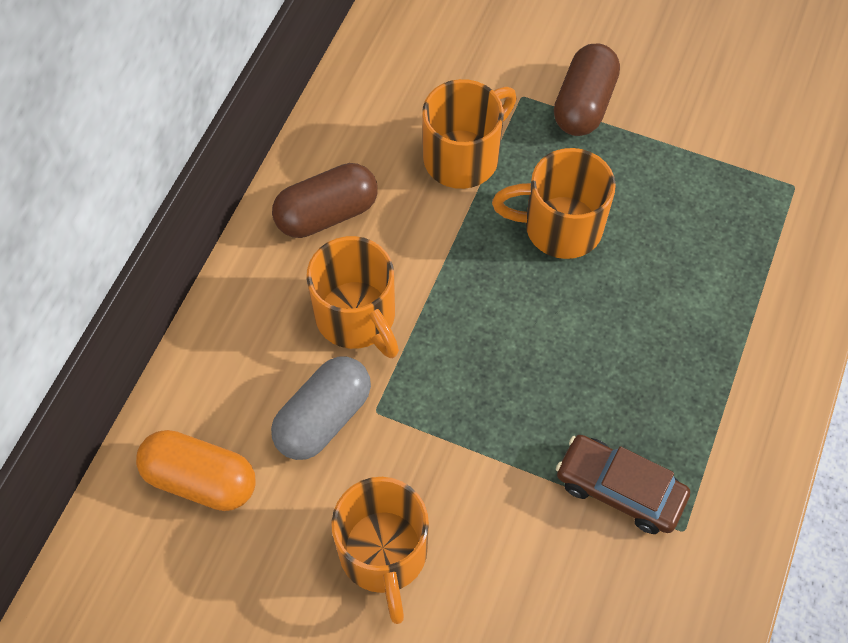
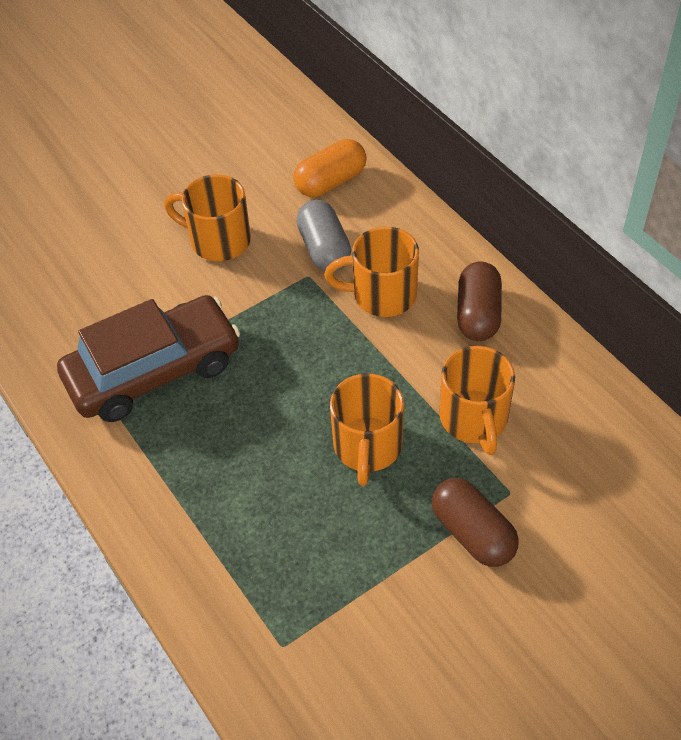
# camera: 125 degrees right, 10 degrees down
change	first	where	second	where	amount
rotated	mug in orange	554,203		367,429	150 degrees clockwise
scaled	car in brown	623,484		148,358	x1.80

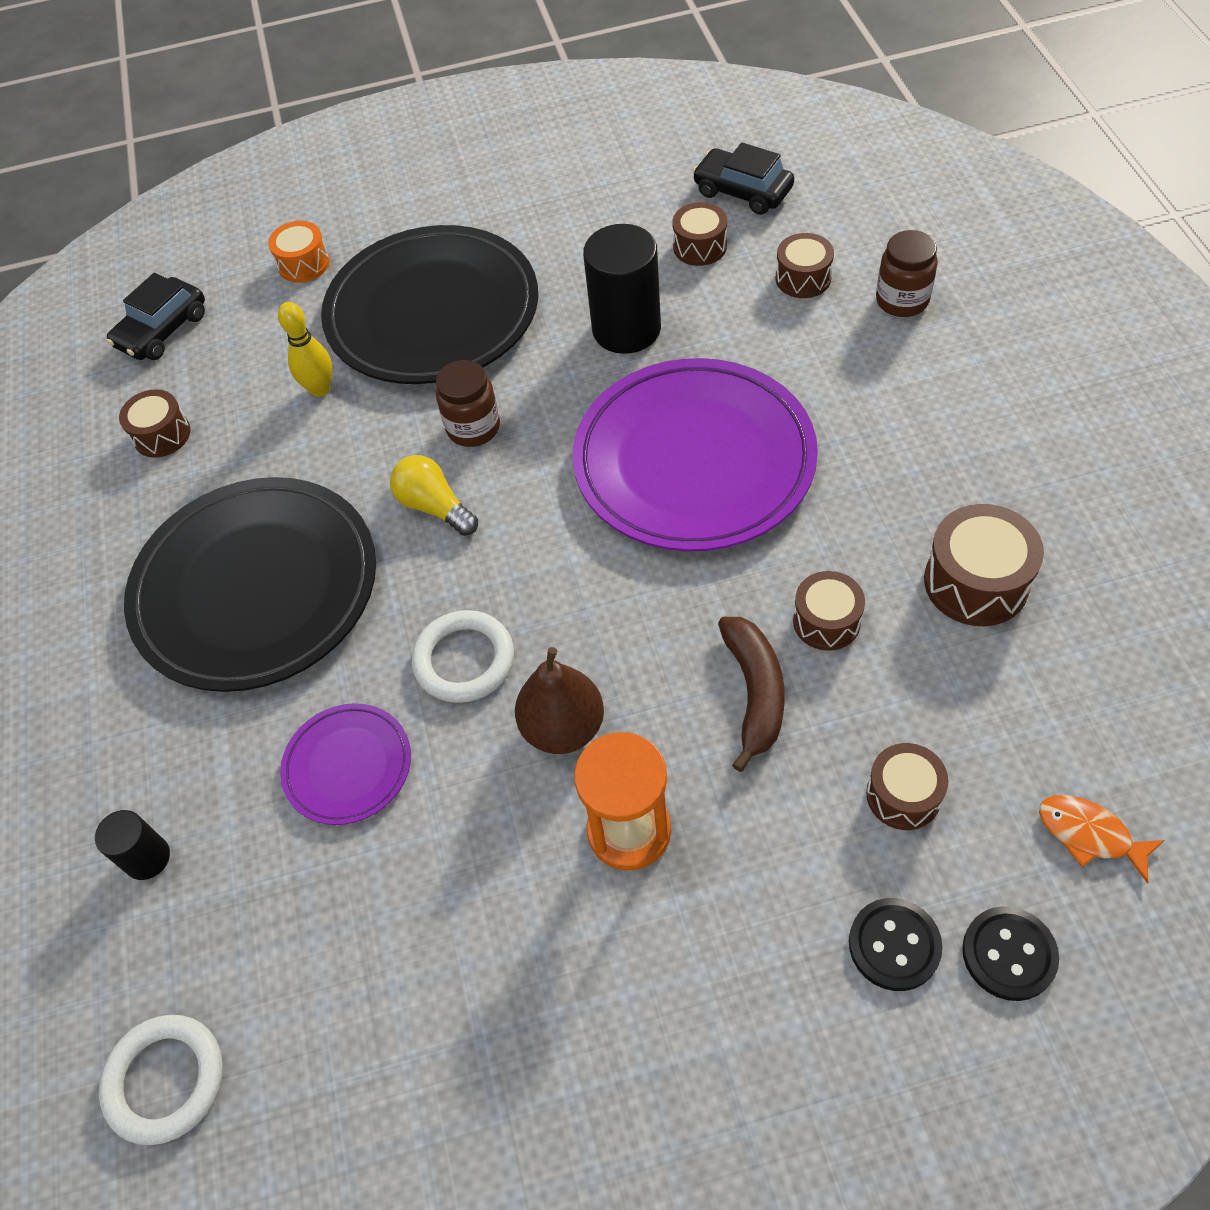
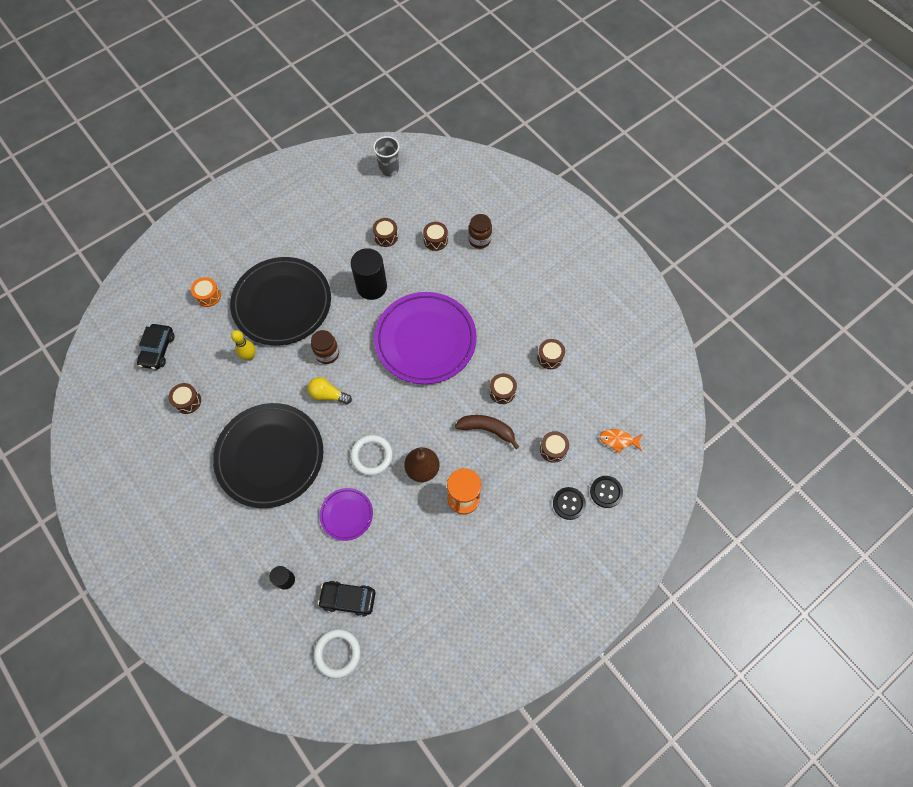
# camera: 30 degrees left, 10 degrees up
change	first	where	second	where	amount
shifted	car in black	743,179		346,599	
rotated	banana in brown	751,694		487,432	45 degrees counterclockwise
scaled	drum in brown	984,565		551,354	x0.65
new			cup in grey	386,156	

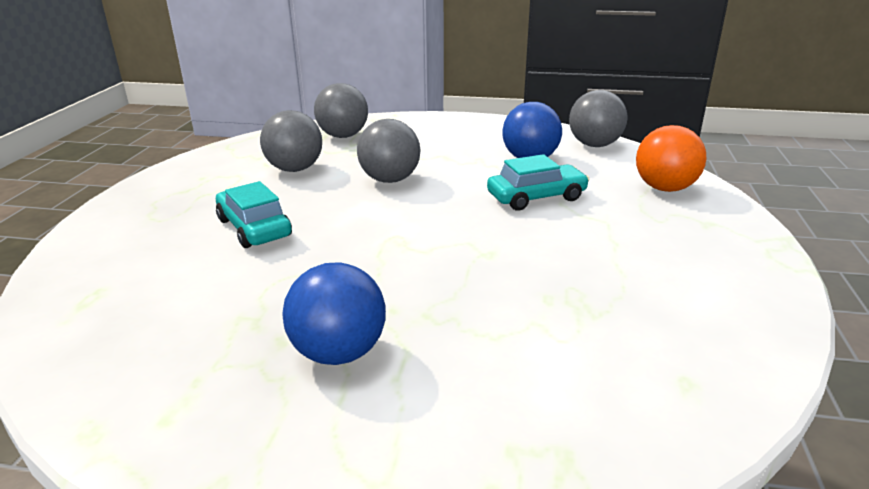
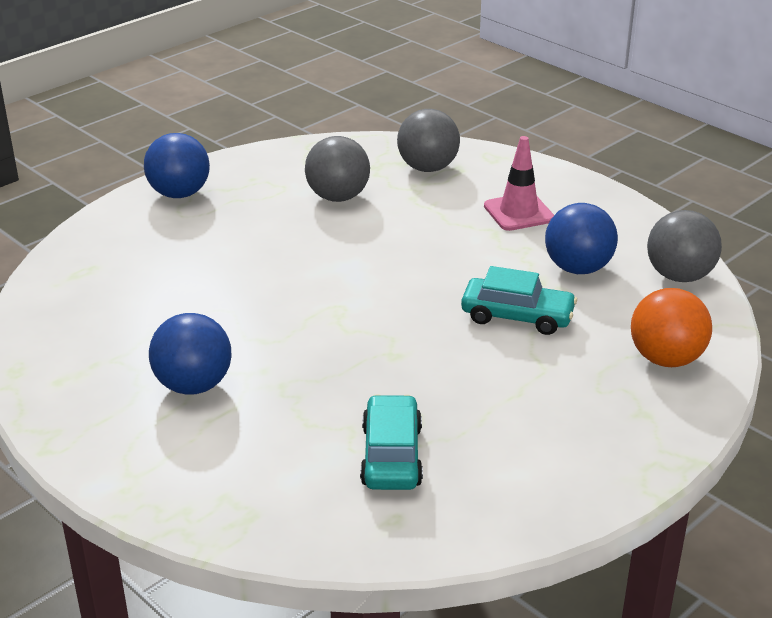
# camera: 35 degrees right, 5 degrees up
change	first	where	second	where	amount
shifted	car in turquoise	254,214		391,442	
gone	ball in grey	389,151			
new			ball in blue	177,165	
new			traffic cone in pink	519,183	

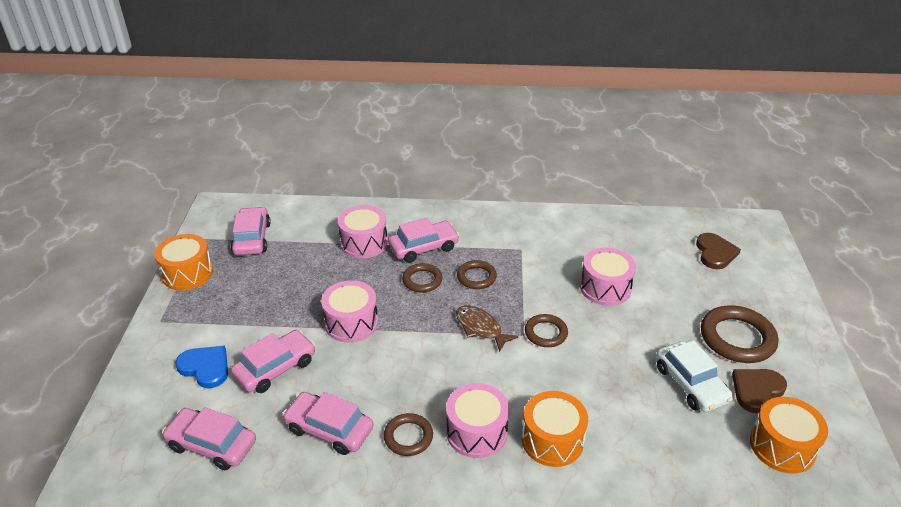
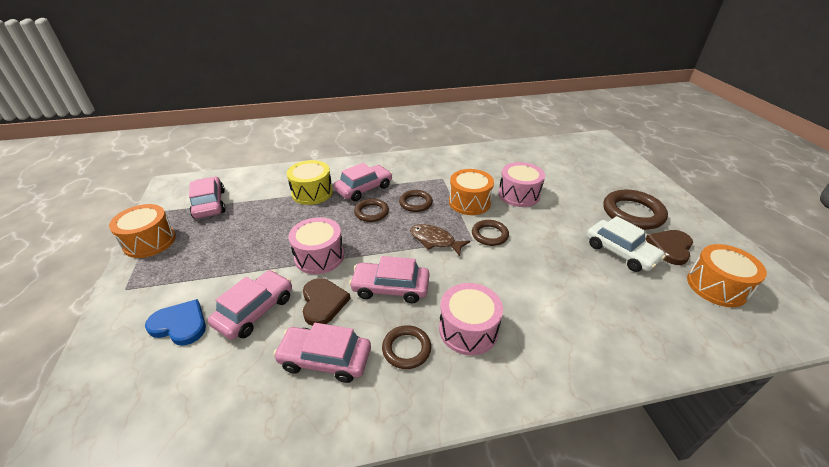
# camera: 15 degrees left, 0 degrees up
change	first	where	second	where	amount
shifted	car in pink	209,438		389,279	
repainted	drum in pink	363,232	drum in yellow	310,182	
shifted	drum in orange	555,429		471,192	
shifted	heart in brown	718,251		327,302	

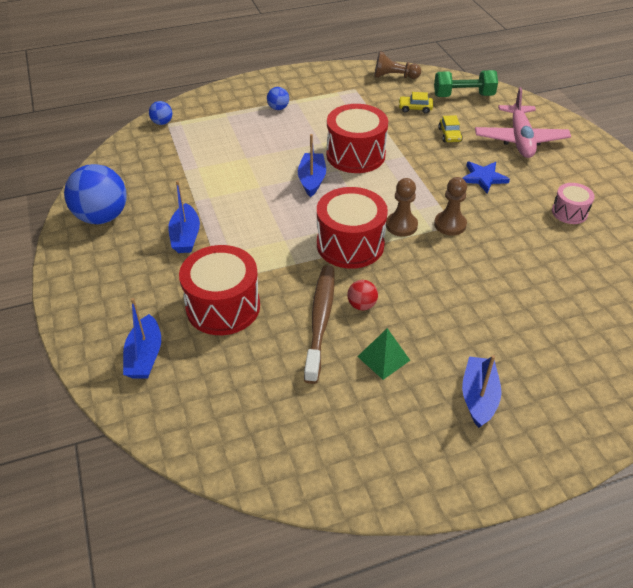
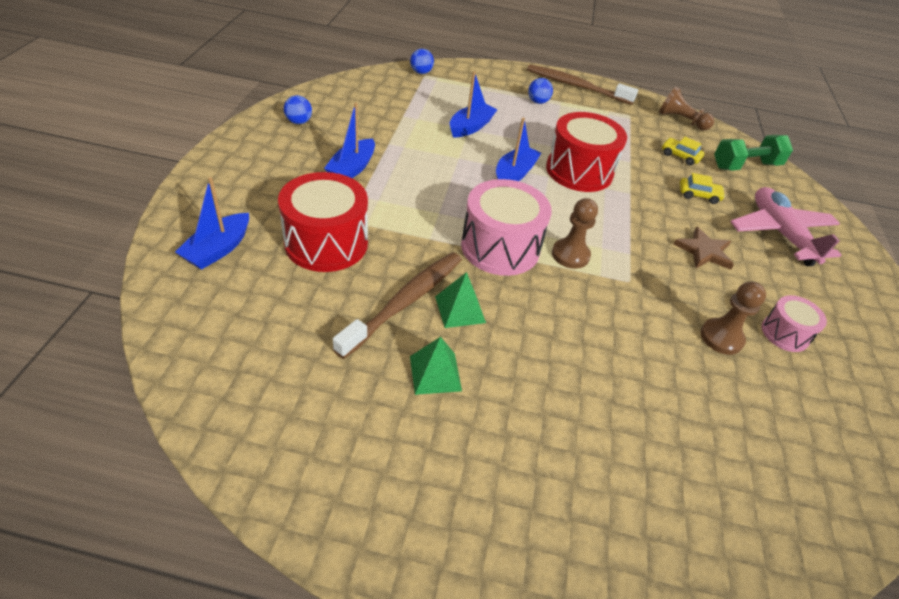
# camera: 25 degrees right, 0 degrees up
change	first	where	second	where	amount
scaled	ball in blue	95,194		298,109	x0.46
repainted	drum in red	352,228	drum in pink	506,227	
swapped	ball in red	362,295	pyramid in green	460,300	
rotated	dumbbell in green	466,83		753,153	45 degrees counterclockwise
shifted	pawn in brown	450,206		733,318	
rotated	car in yellow	450,128		703,188	105 degrees counterclockwise
shifted	boat in blue	482,391		473,104	
repainted	star in blue	486,177	star in brown	704,248	
rotated	plane in pink	523,122		786,226	135 degrees clockwise
new			toothbrush in brown	582,84	

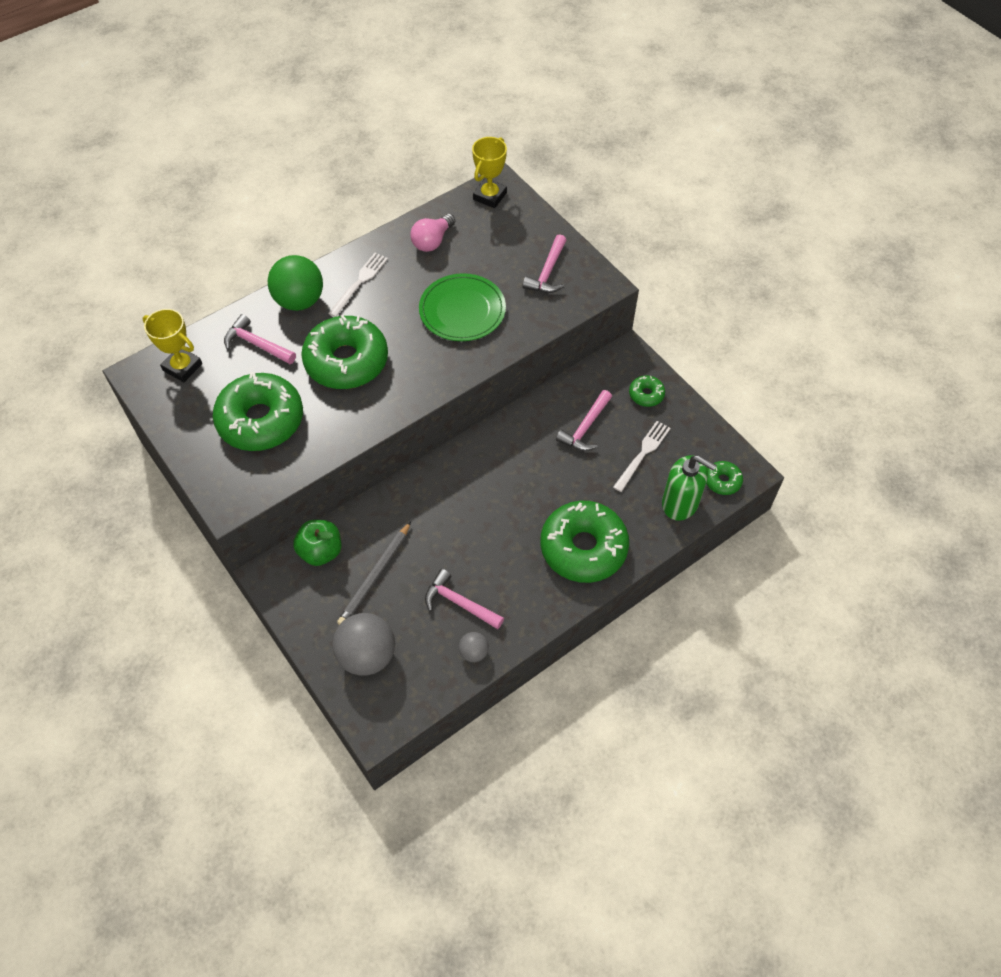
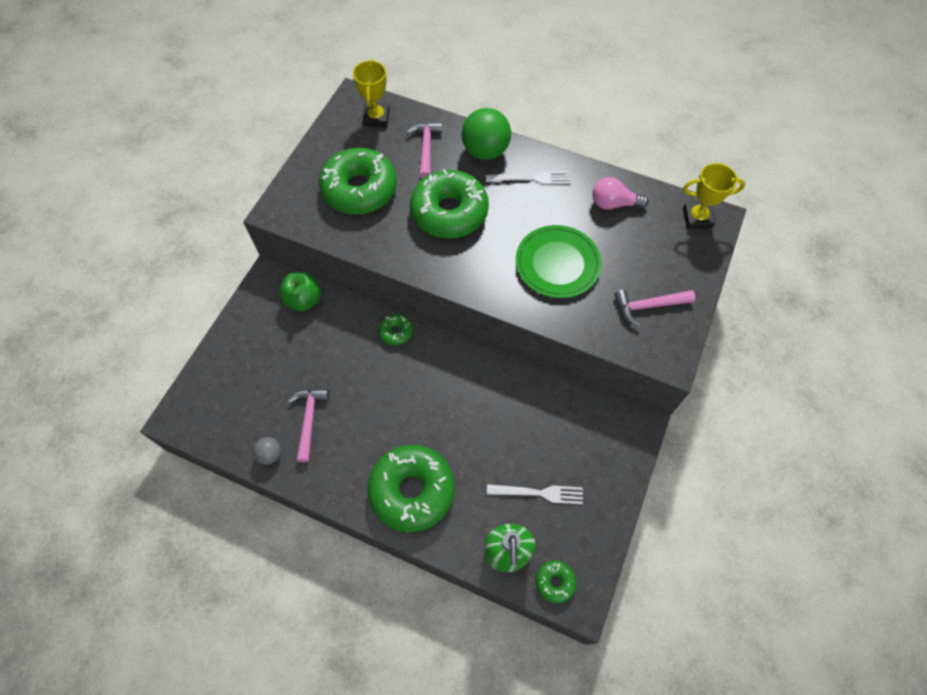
# camera: 60 degrees right, 5 degrees up
change	first	where	second	where	amount
gone	ball in grey	363,644			
gone	pencil in grey	374,573			
gone	hammer in pink	584,420			
shifted	donut in green	647,391		396,330	

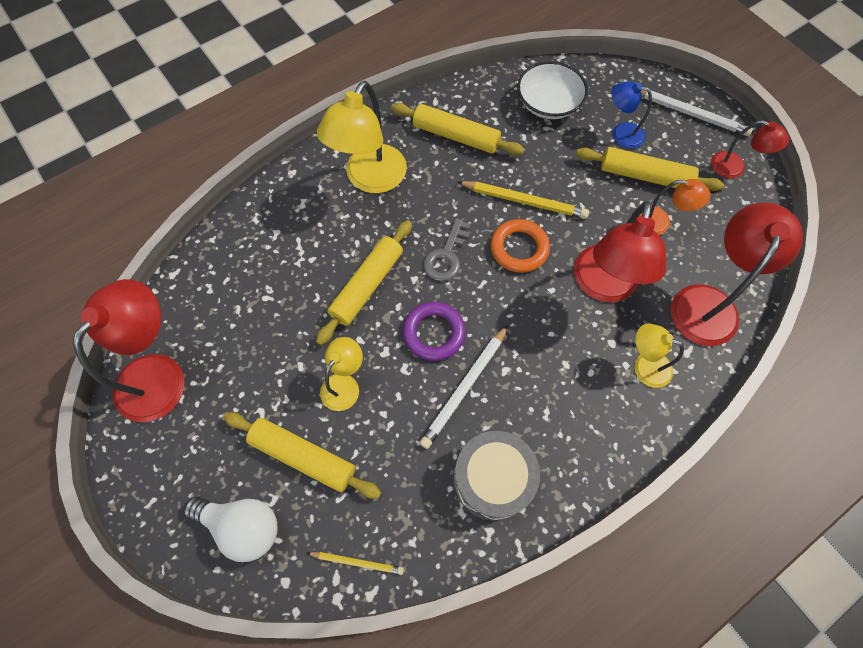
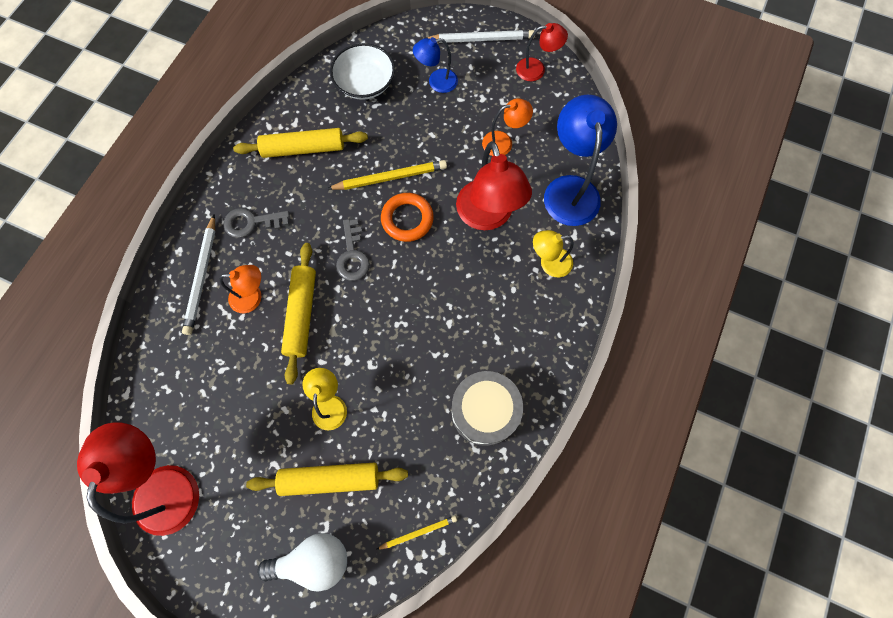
# camera: 30 degrees left, 5 degrees up
change	first	where	second	where	amount
swapped	lamp in yellow	362,137	key in grey	256,223	
gone	ring in purple	434,331			
shifted	pencil in white	463,387		198,275	
gone	rolling pin in yellow	650,169			
repainted	lamp in red	737,274	lamp in blue	580,160	
new			lamp in orange	240,289	

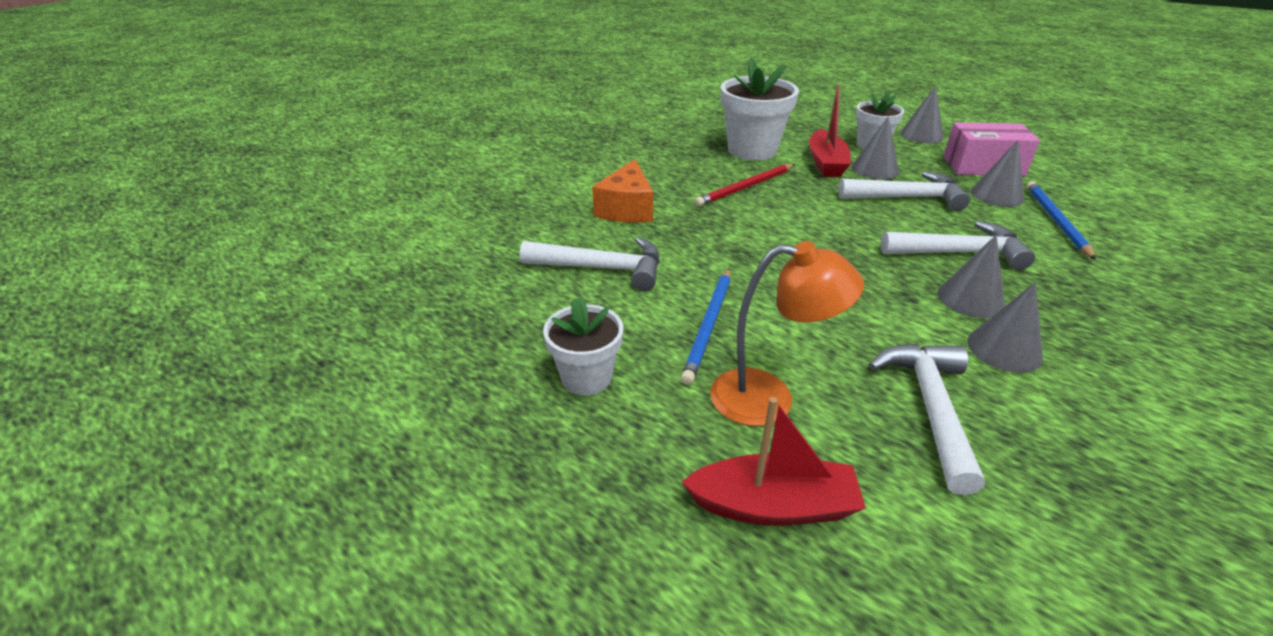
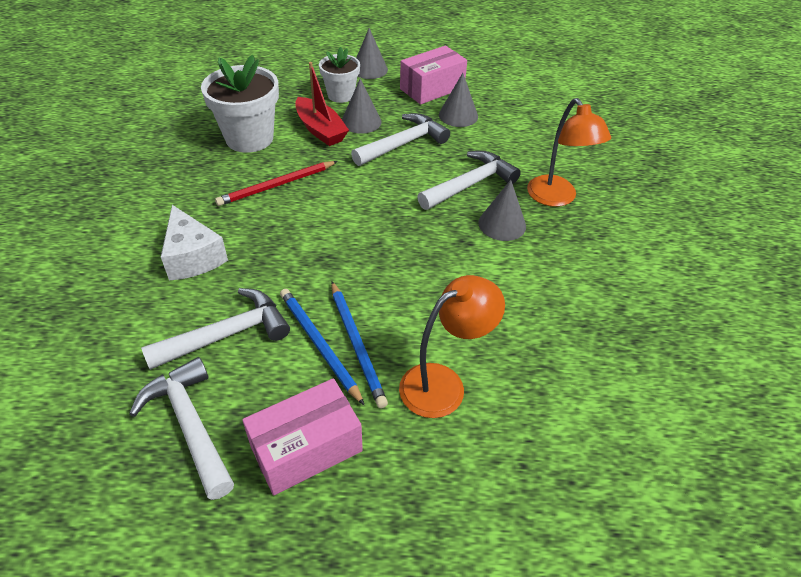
# camera: 40 degrees left, 10 degrees up
change	first	where	second	where	amount
swapped	flower pot in white	583,345	box in pink	302,436	
repainted	cheese in orange	622,191	cheese in white	194,243	
gone	boat in red	774,461			
rotated	pencil in red	744,185		276,183	45 degrees clockwise
shifted	hammer in white	927,419		181,428	
gone	cone in grey	1005,327			
shifted	pencil in blue	1061,220		322,347	
new			lamp in orange	569,152	

